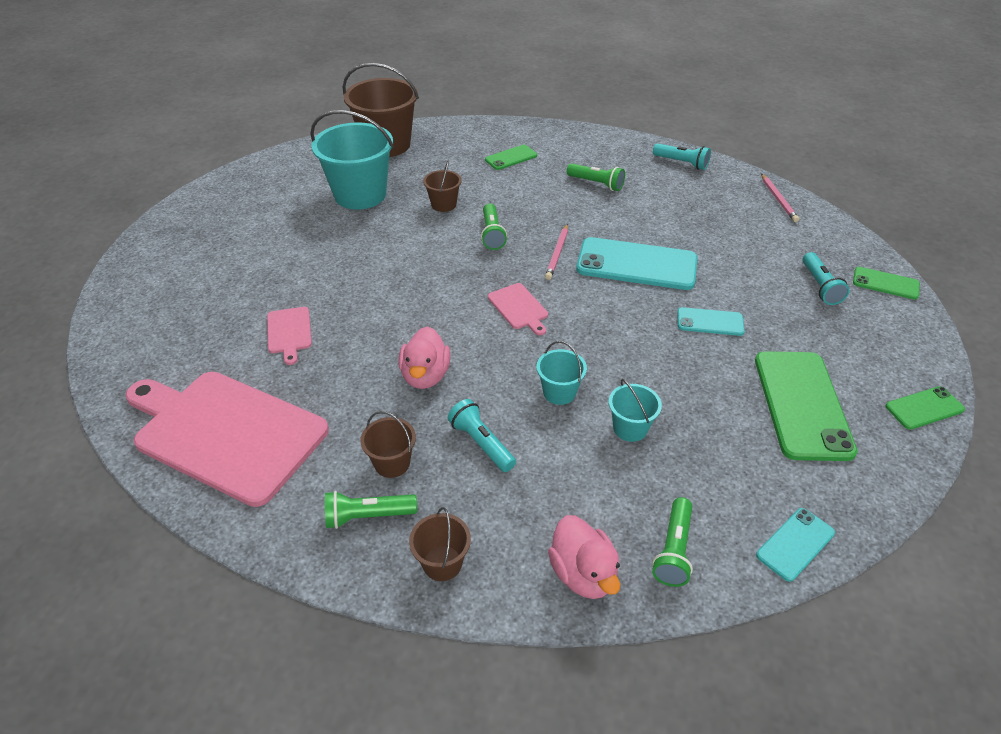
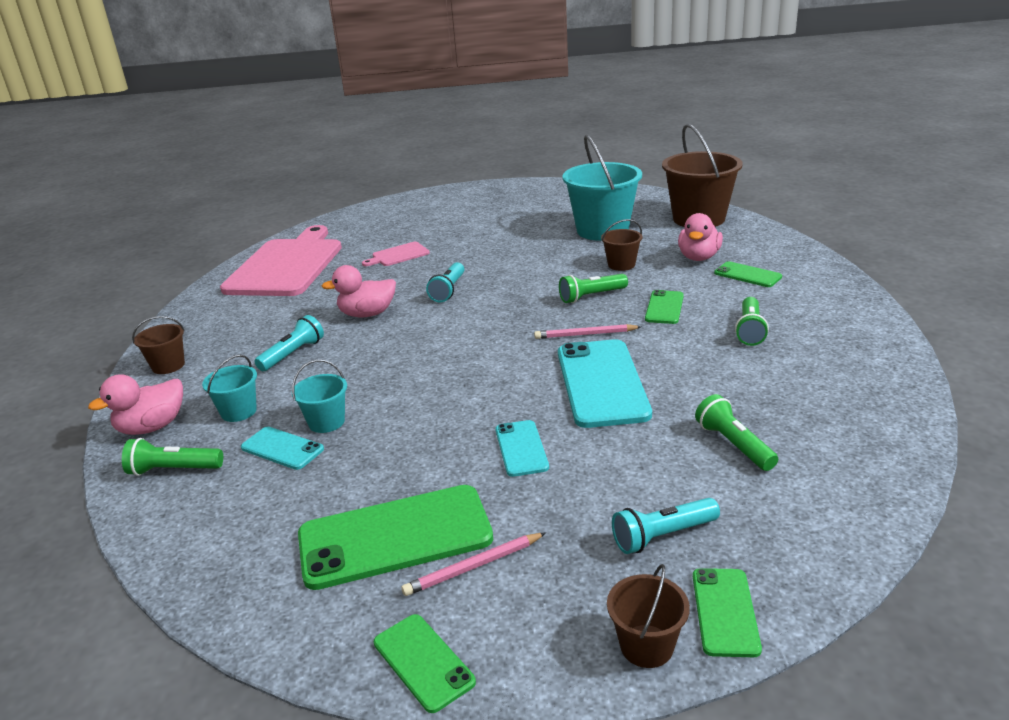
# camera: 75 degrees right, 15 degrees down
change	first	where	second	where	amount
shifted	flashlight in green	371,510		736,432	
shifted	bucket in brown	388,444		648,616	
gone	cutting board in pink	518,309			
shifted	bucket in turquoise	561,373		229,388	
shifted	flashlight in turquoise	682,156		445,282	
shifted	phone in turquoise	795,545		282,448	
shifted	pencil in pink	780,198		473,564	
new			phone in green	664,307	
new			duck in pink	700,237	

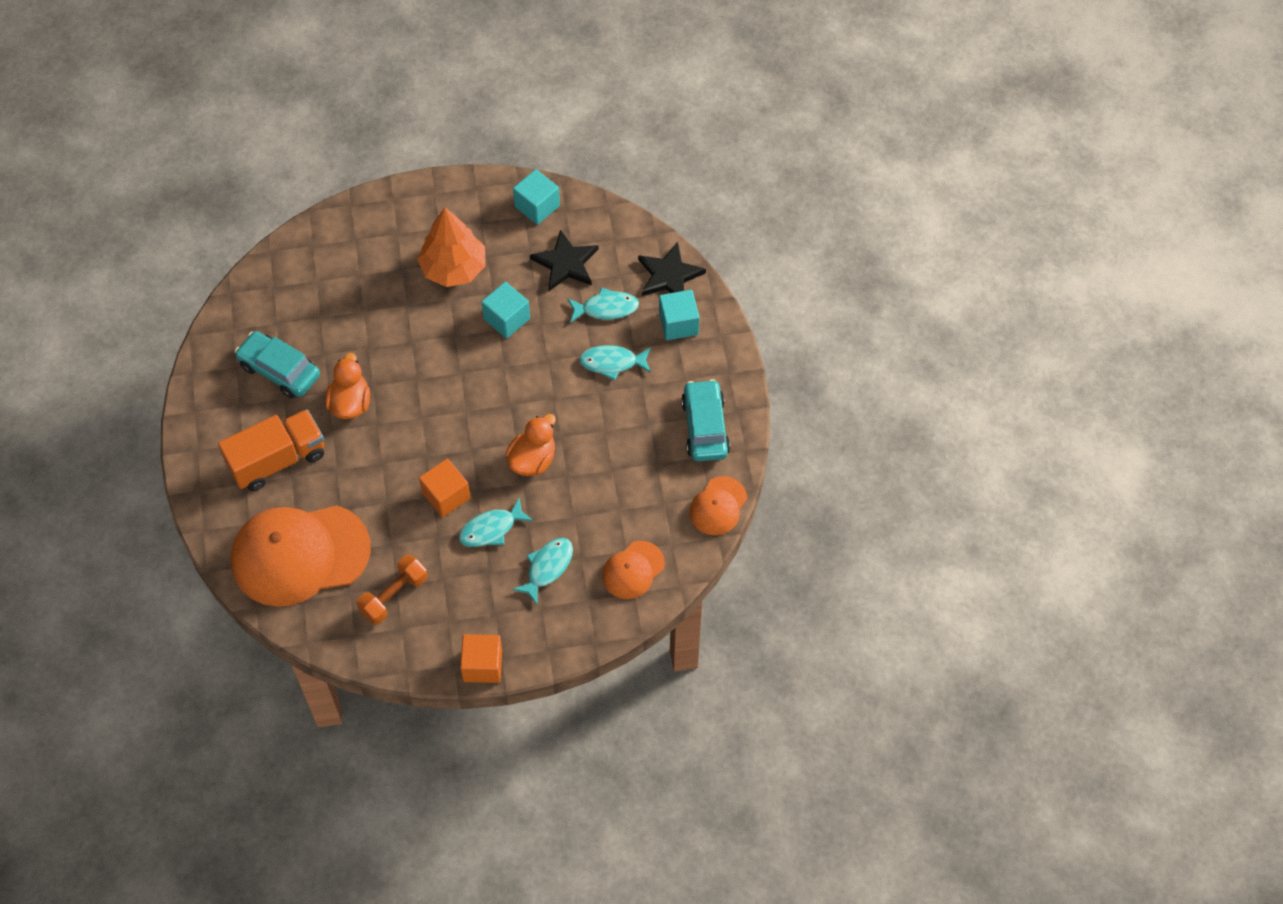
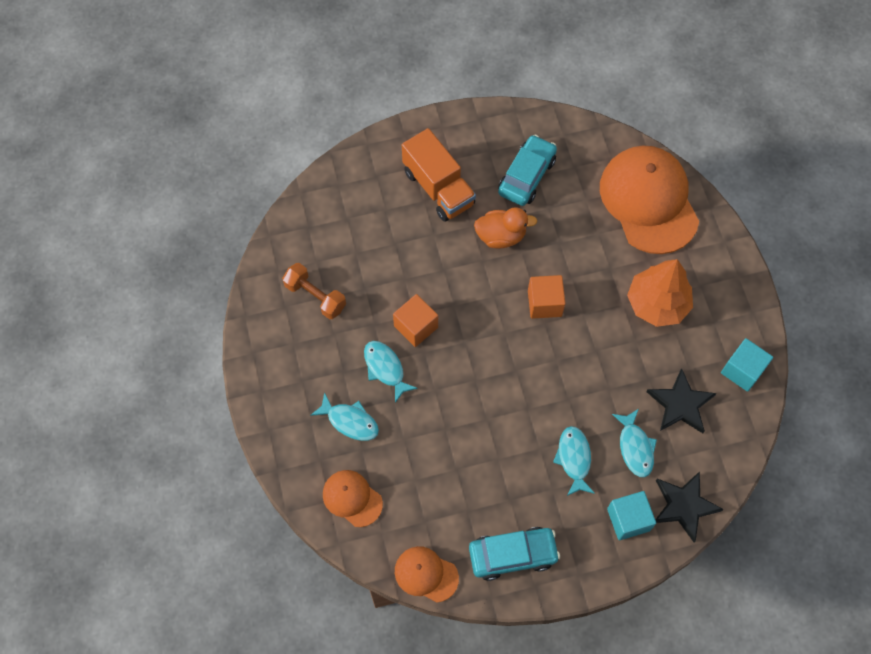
# camera: 85 degrees right, 5 degrees up
change	first	where	second	where	amount
shifted	cap in orange	301,556		649,199	
shifted	cube in orange	481,658		547,297	
gone	cube in turquoise	505,310			
gone	duck in orange	531,445			

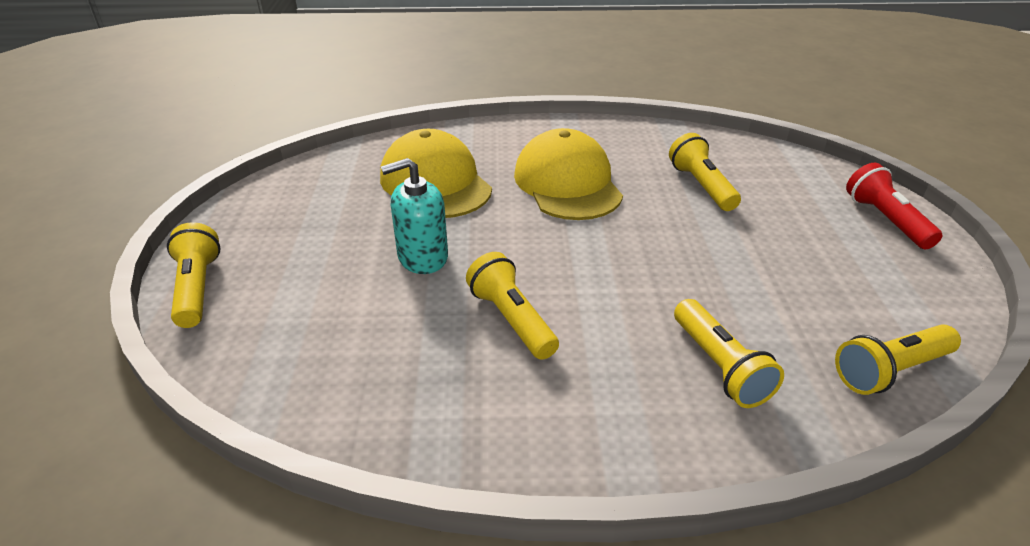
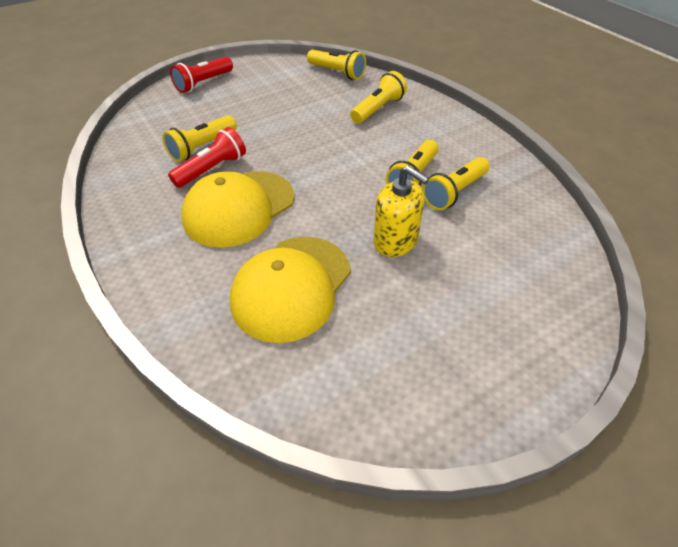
# camera: 120 degrees left, 10 degrees up
change	first	where	second	where	amount
shifted	flashlight in yellow	194,275		455,184	
repainted	soap dispenser in turquoise	414,216	soap dispenser in yellow	401,211	
new			flashlight in red	207,157	

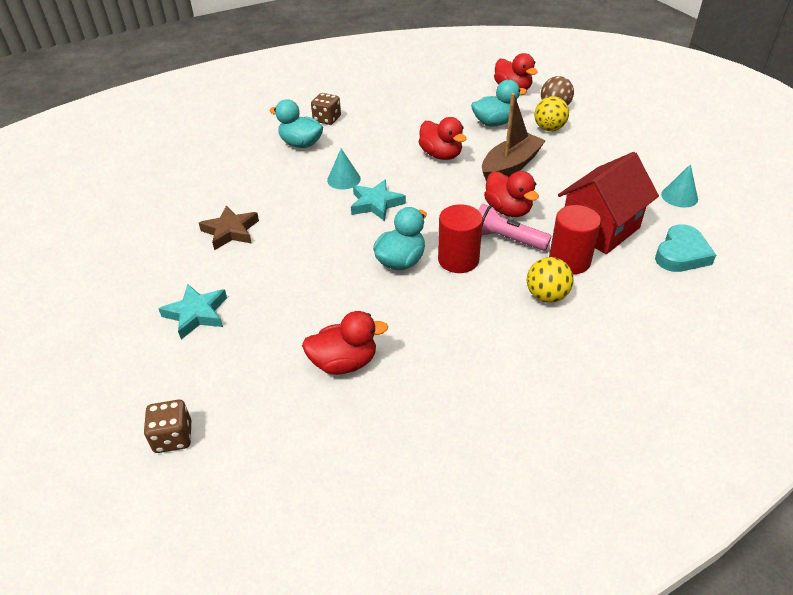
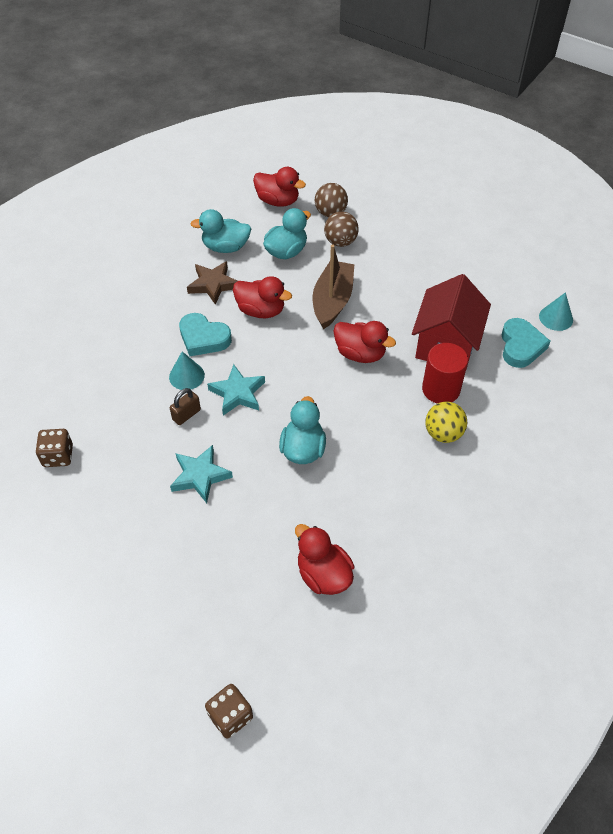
# camera: 30 degrees left, 10 degrees up
change	first	where	second	where	amount
shifted	star in turquoise	192,311		201,474	
shifted	star in brown	229,228		212,283	
shifted	duck in turquoise	296,123		220,231	
rotated	duck in red	345,343		324,559	90 degrees counterclockwise
shifted	dice in brown	326,109		54,448	
gone	cylinder in red	460,238			
gone	flashlight in pink	514,227			
repainted	ball in yellow	552,113	ball in brown	341,229	
shifted	cone in turquoise	679,185		556,311	
new			padlock in brown	185,406	
new			heart in turquoise	205,335	

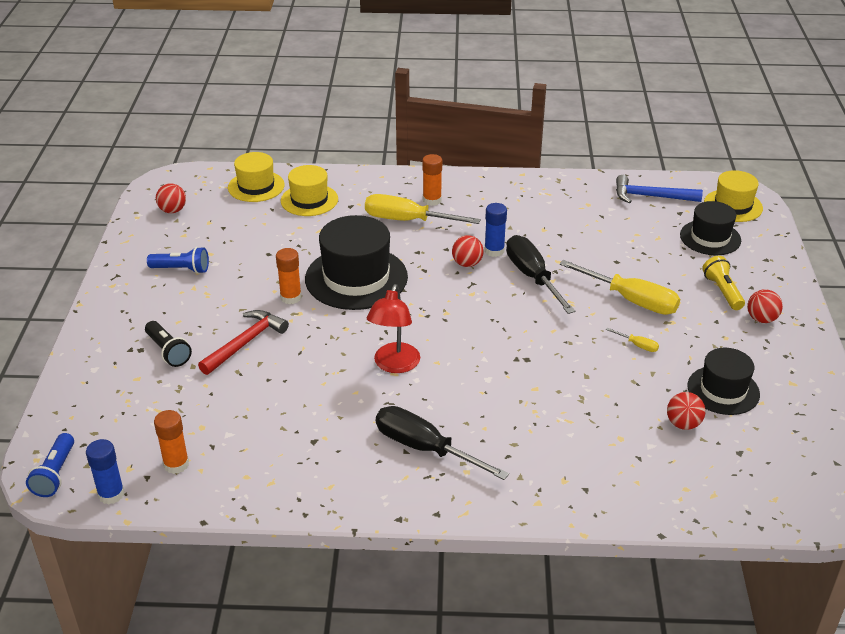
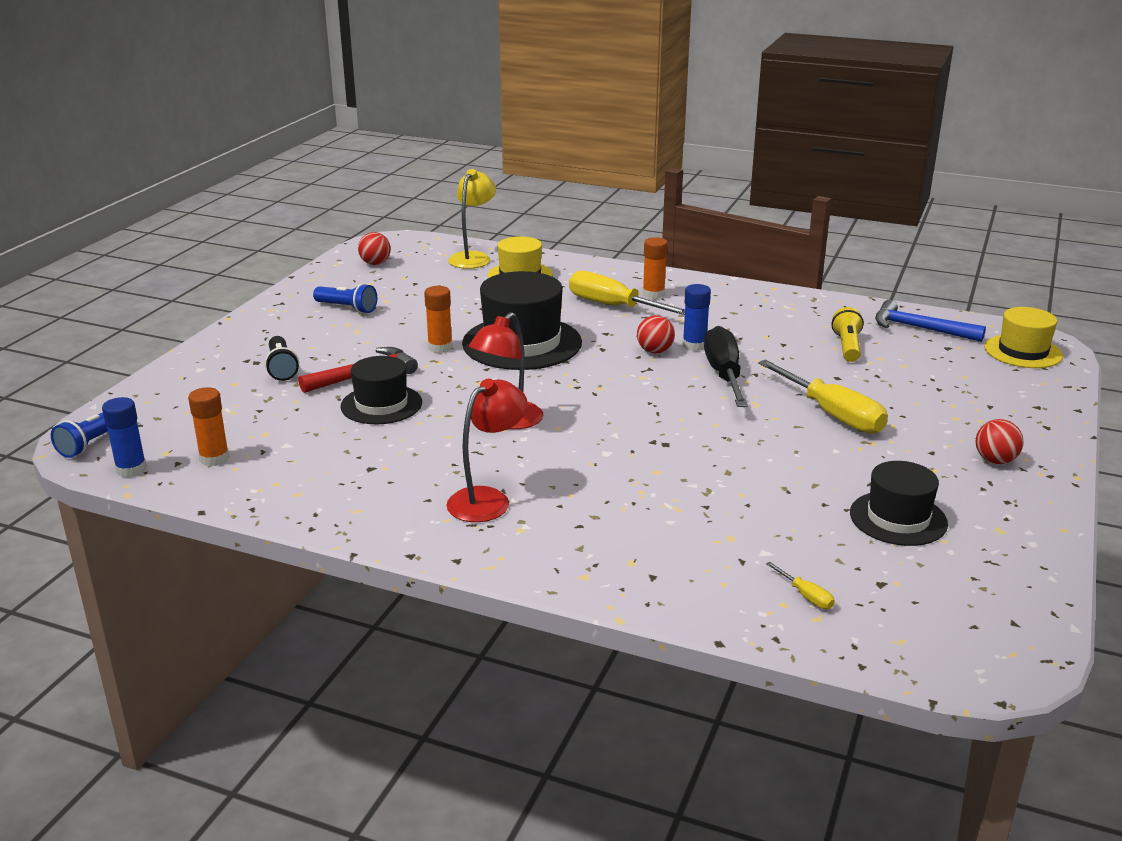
# camera: 20 degrees right, 10 degrees down
change	first	where	second	where	amount
swapped	hat in yellow	256,177	lamp in yellow	472,219	
swapped	screwdriver in black	442,443	lamp in red	487,450	
shifted	screwdriver in yellow	632,340		800,585	
gone	ball in red	686,411			
shifted	hat in black	710,228		381,390	
shifted	flashlight in yellow	723,283		847,334	

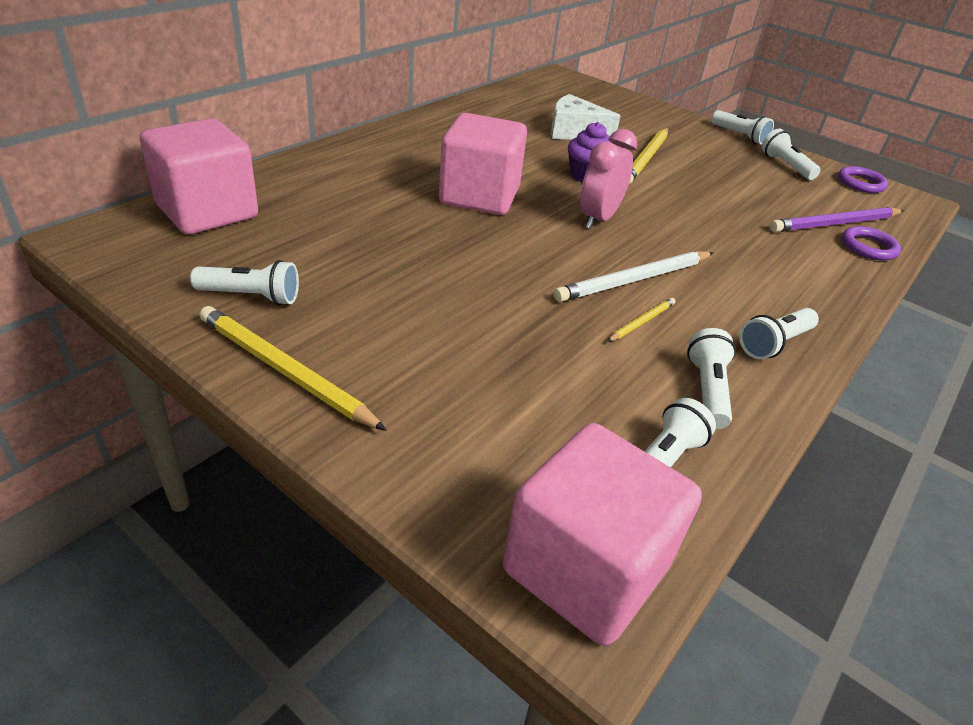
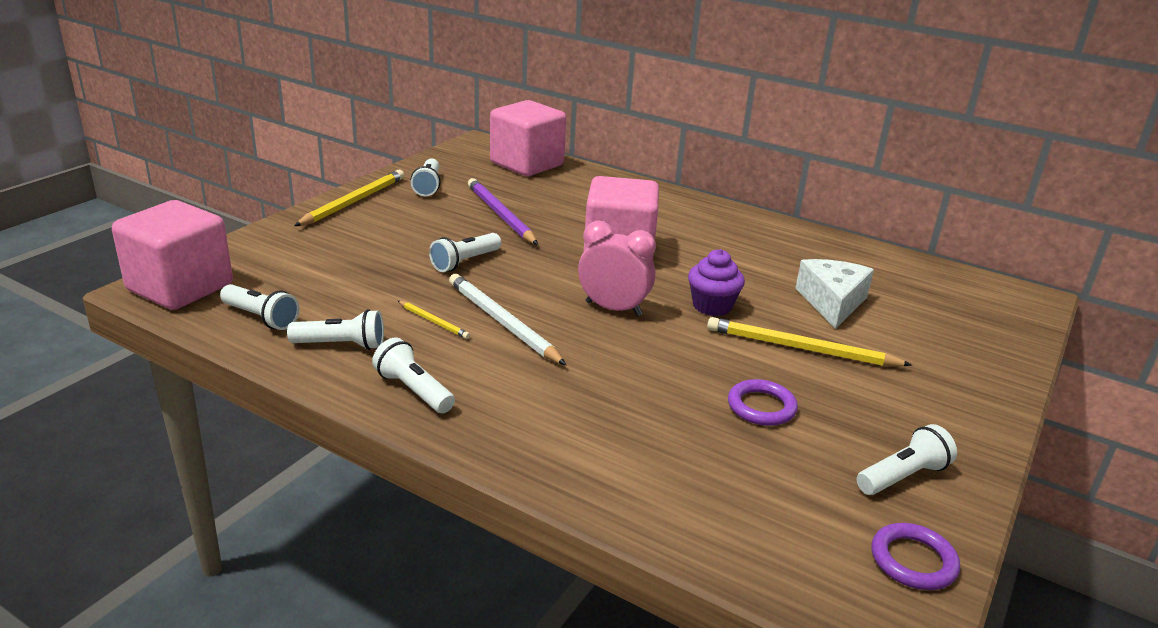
# camera: 85 degrees right, 10 degrees down
change	first	where	second	where	amount
shifted	flashlight in white	742,127		465,252	
shifted	pencil in purple	837,219		503,211	
shifted	ring in purple	871,243		763,402	

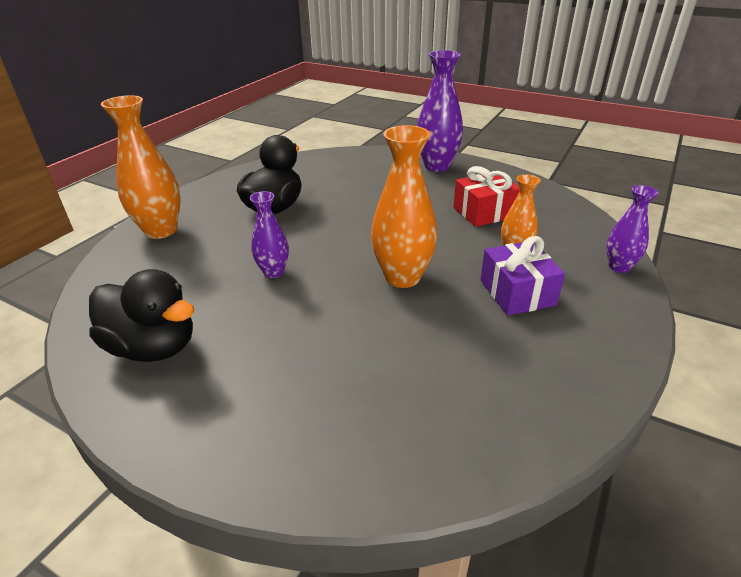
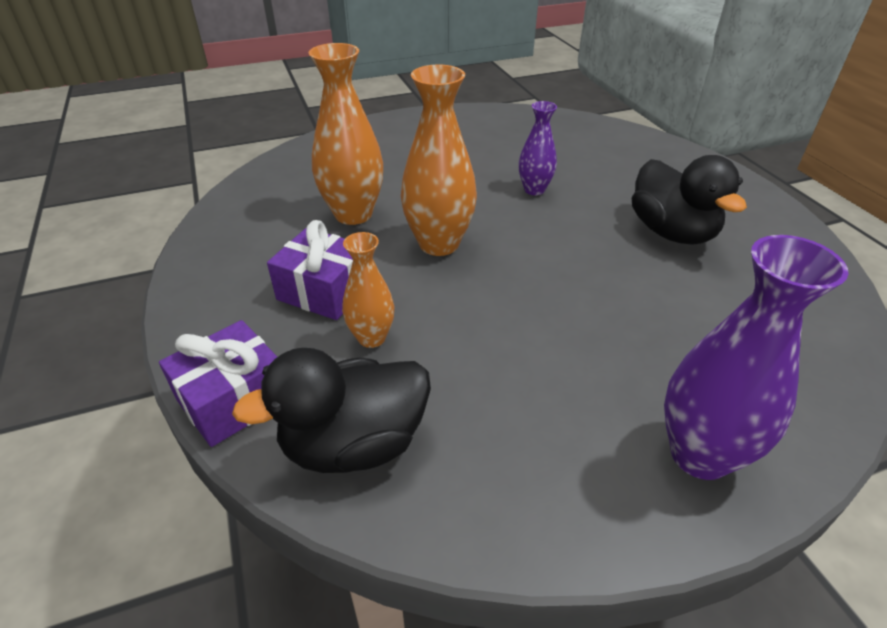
# camera: 130 degrees right, 5 degrees up
change	first	where	second	where	amount
shifted	duck in black	141,315		331,410	
shifted	vase in orange	141,167		346,134	
gone	gift in red	486,196			
swapped	vase in purple	632,229	gift in purple	218,383	

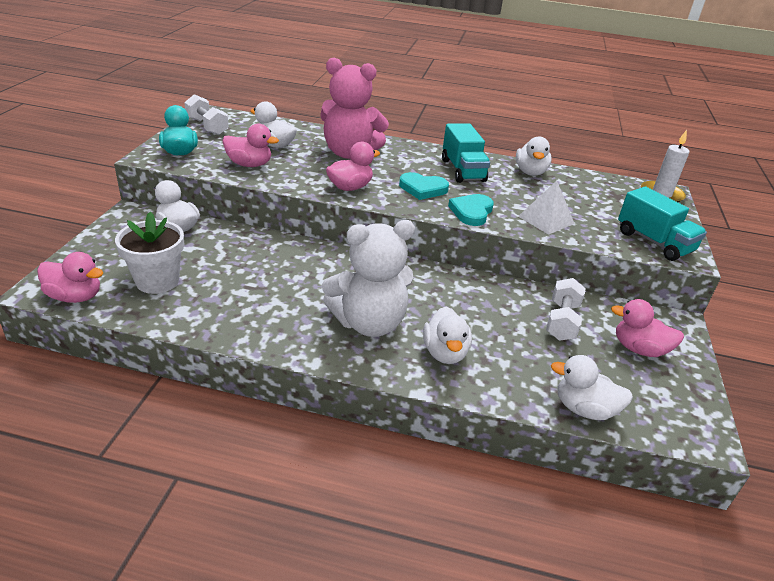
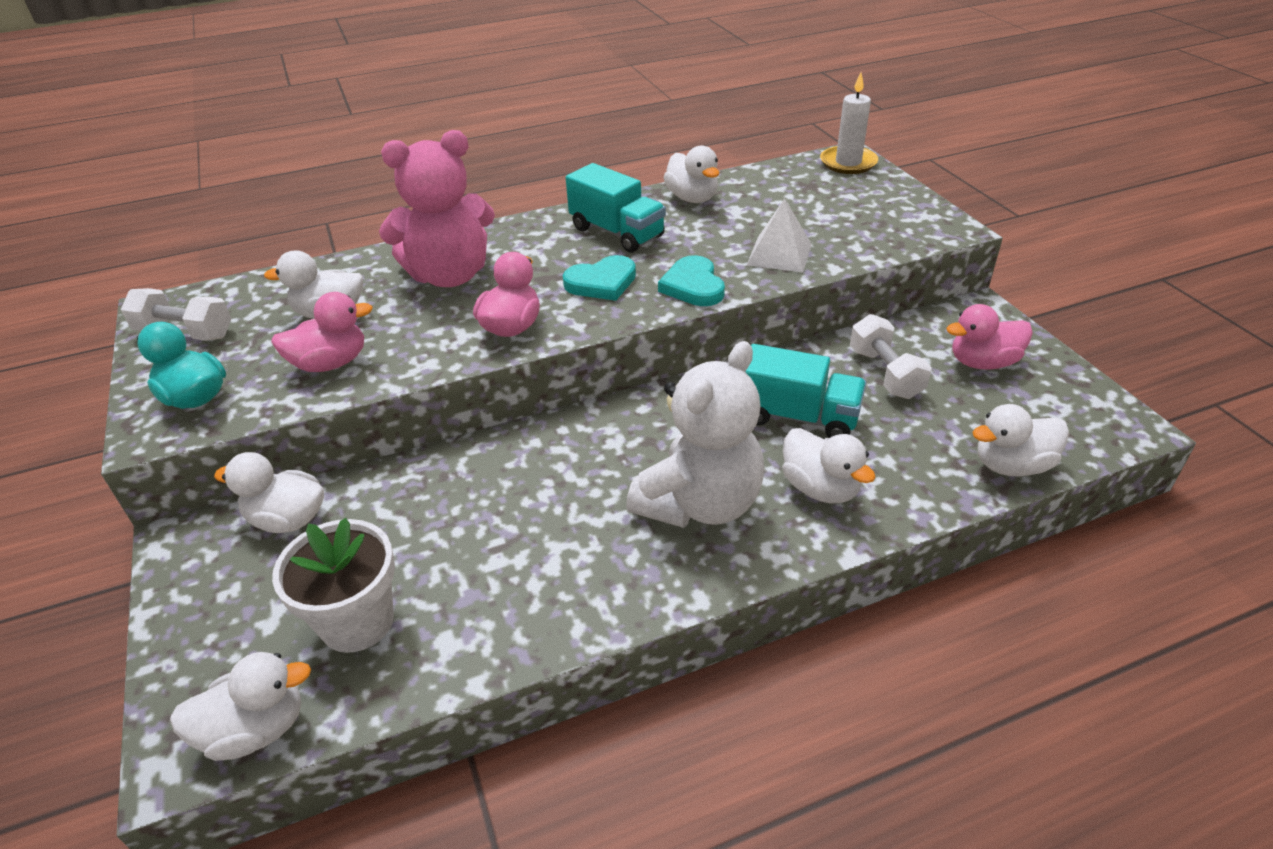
# camera: 30 degrees left, 5 degrees up
change	first	where	second	where	amount
repainted	duck in pink	70,277	duck in white	240,706	
shifted	truck in turquoise	662,223		806,391	

